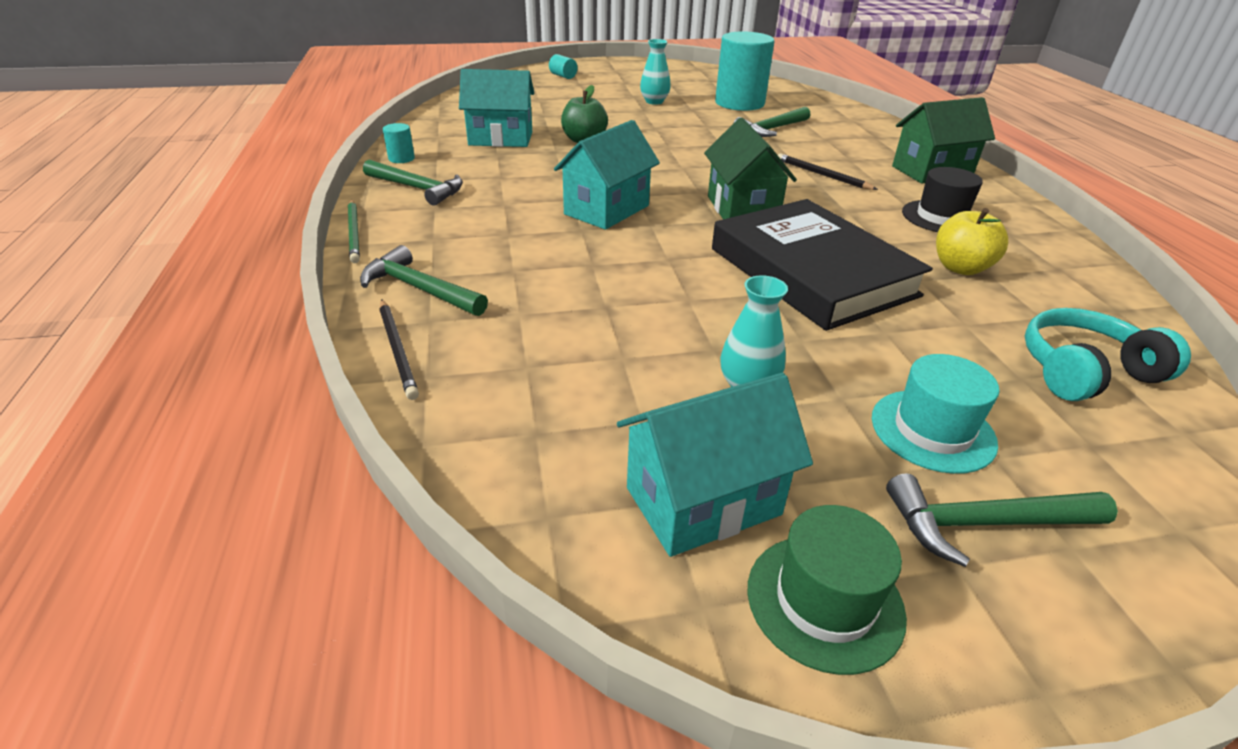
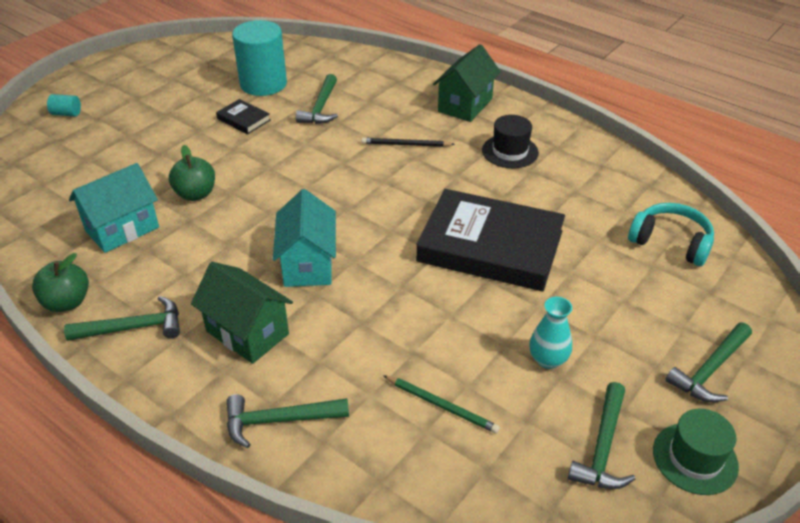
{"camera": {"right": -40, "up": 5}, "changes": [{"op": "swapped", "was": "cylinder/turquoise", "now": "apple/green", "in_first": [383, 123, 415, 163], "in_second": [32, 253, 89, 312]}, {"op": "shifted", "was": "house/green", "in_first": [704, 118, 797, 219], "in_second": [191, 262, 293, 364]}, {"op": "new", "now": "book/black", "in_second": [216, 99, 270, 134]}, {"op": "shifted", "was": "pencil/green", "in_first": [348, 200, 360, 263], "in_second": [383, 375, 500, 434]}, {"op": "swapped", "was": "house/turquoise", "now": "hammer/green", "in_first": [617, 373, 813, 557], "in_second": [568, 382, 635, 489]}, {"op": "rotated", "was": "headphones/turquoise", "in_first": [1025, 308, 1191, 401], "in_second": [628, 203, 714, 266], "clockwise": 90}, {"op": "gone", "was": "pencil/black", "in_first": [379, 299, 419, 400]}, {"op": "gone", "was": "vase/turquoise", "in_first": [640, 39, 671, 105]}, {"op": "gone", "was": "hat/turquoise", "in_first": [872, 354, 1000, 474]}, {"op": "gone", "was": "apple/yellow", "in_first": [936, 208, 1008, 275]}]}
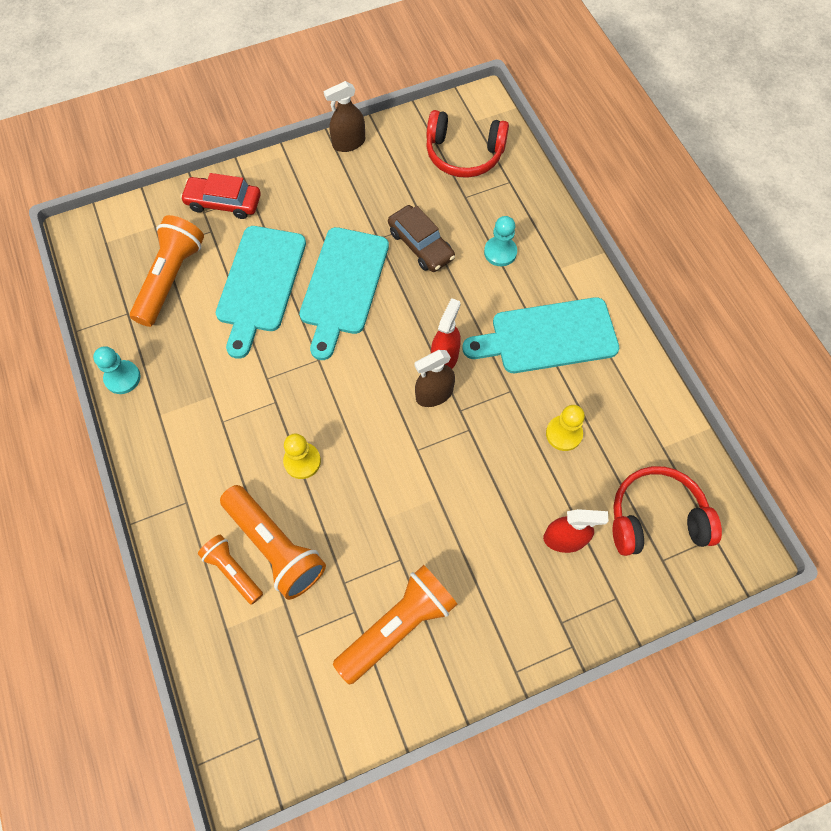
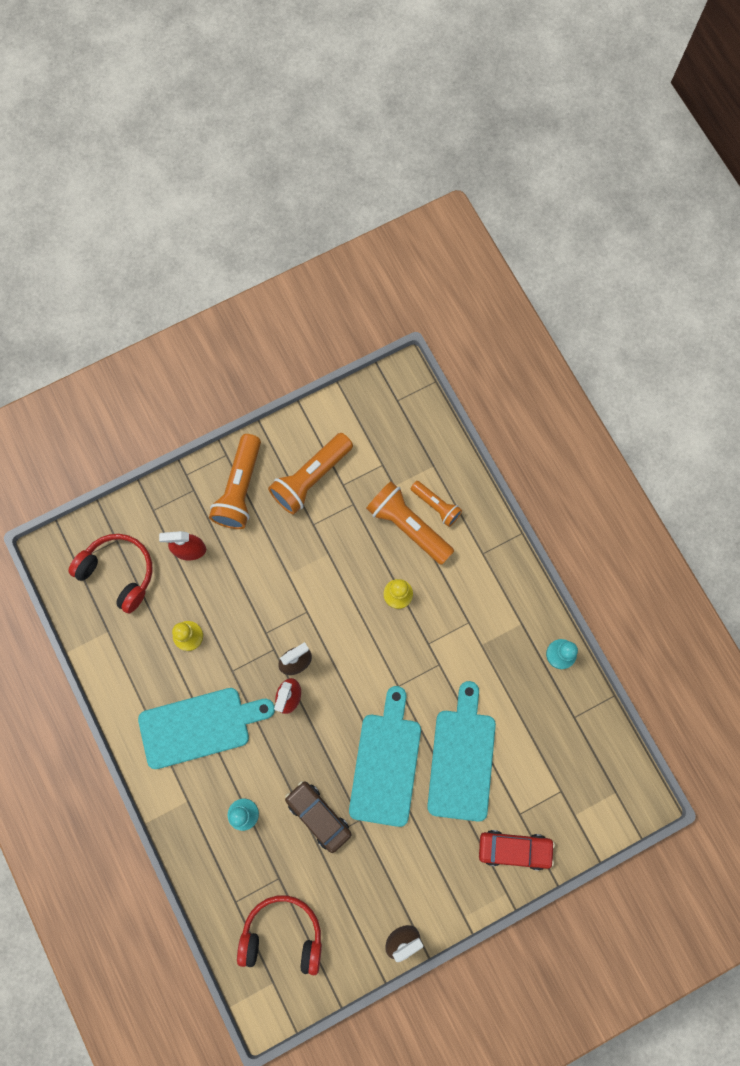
{"camera": {"right": 175, "up": 10}, "changes": [{"op": "rotated", "was": "headphones/red", "in_first": [613, 466, 722, 556], "in_second": [68, 534, 152, 614], "clockwise": -135}, {"op": "shifted", "was": "flashlight/orange", "in_first": [130, 215, 204, 327], "in_second": [209, 434, 261, 529]}]}
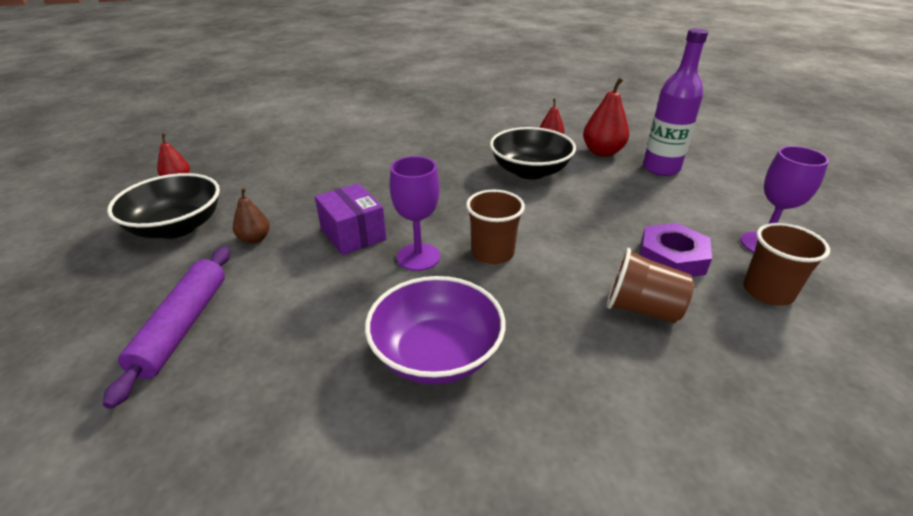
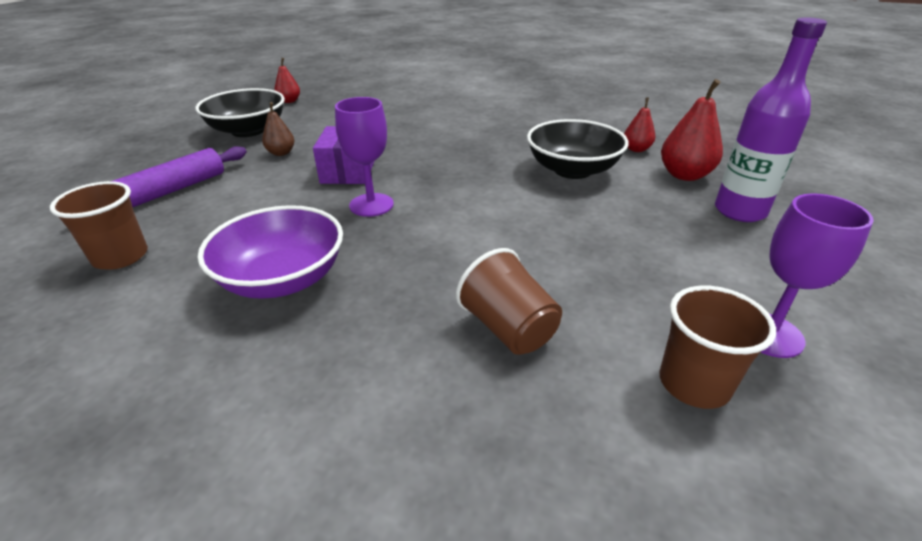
{"camera": {"right": 35, "up": 0}, "changes": [{"op": "shifted", "was": "cup/brown", "in_first": [466, 190, 525, 264], "in_second": [50, 181, 148, 270]}, {"op": "gone", "was": "nut/purple", "in_first": [640, 223, 712, 277]}]}
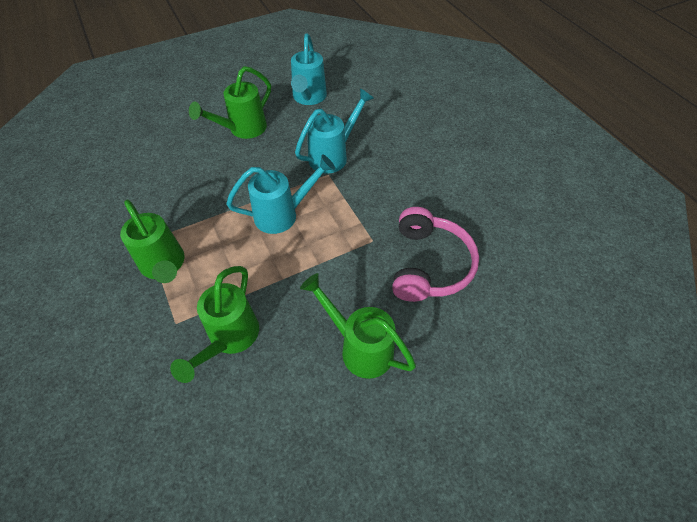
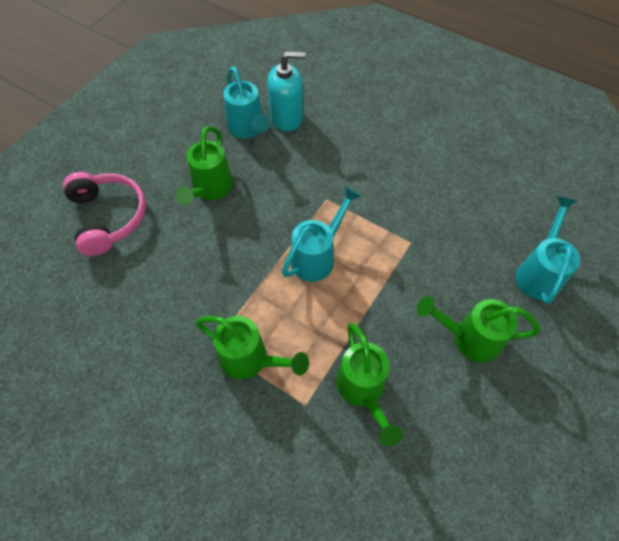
{"camera": {"right": -30, "up": 5}, "changes": [{"op": "shifted", "was": "headphones/pink", "in_first": [392, 207, 479, 302], "in_second": [63, 172, 146, 256]}, {"op": "new", "now": "soap dispenser/turquoise", "in_second": [267, 51, 306, 131]}, {"op": "shifted", "was": "watering can/turquoise", "in_first": [295, 88, 374, 174], "in_second": [516, 196, 580, 304]}]}
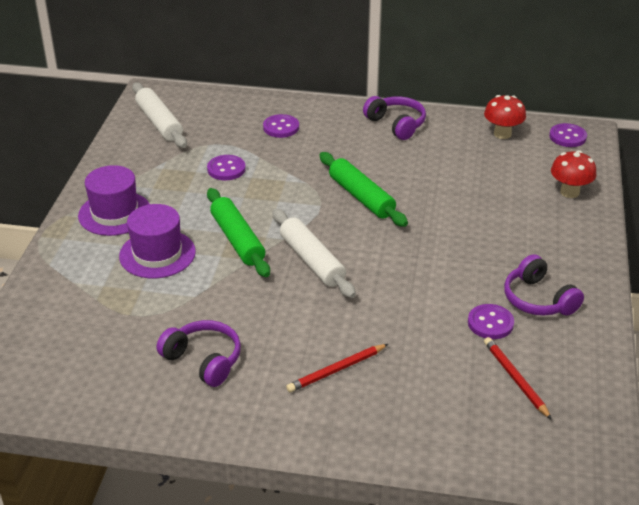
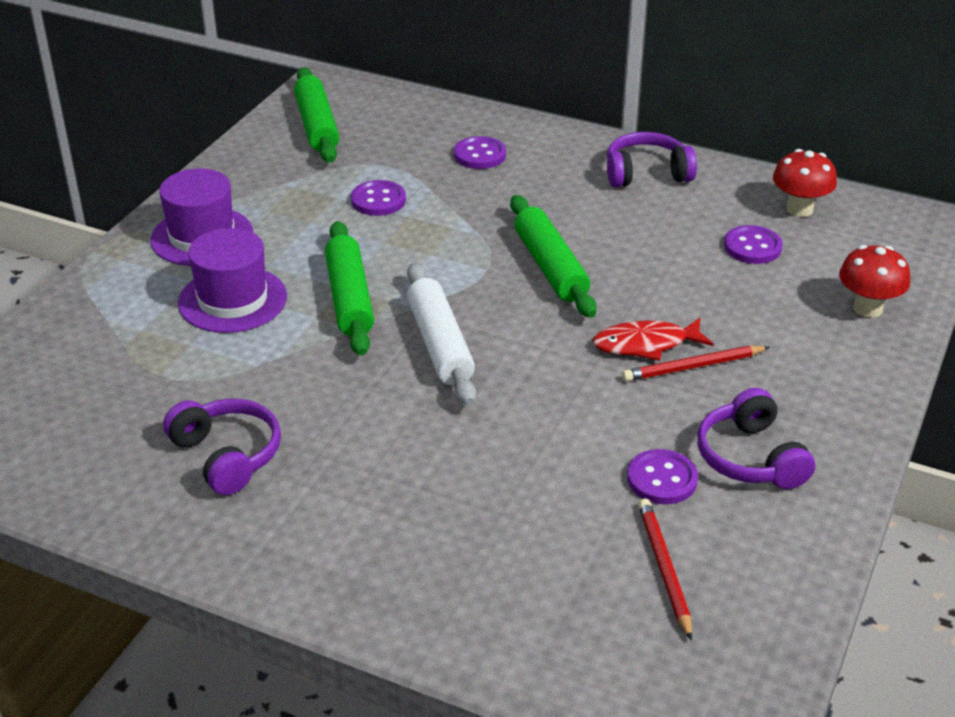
{"camera": {"right": 15, "up": 0}, "changes": [{"op": "repainted", "was": "rolling pin/white", "now": "rolling pin/green", "in_first": [132, 83, 187, 148], "in_second": [294, 67, 339, 163]}, {"op": "new", "now": "fish/red", "in_second": [593, 318, 713, 361]}, {"op": "rotated", "was": "headphones/purple", "in_first": [363, 96, 426, 140], "in_second": [607, 132, 697, 187], "clockwise": -75}, {"op": "shifted", "was": "pencil/red", "in_first": [286, 344, 388, 392], "in_second": [622, 346, 770, 382]}, {"op": "shifted", "was": "button/purple", "in_first": [549, 123, 587, 147], "in_second": [724, 225, 783, 264]}]}
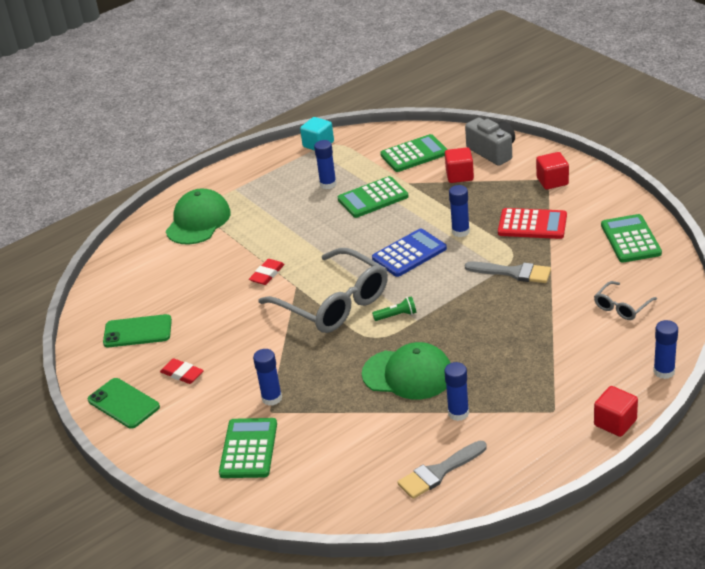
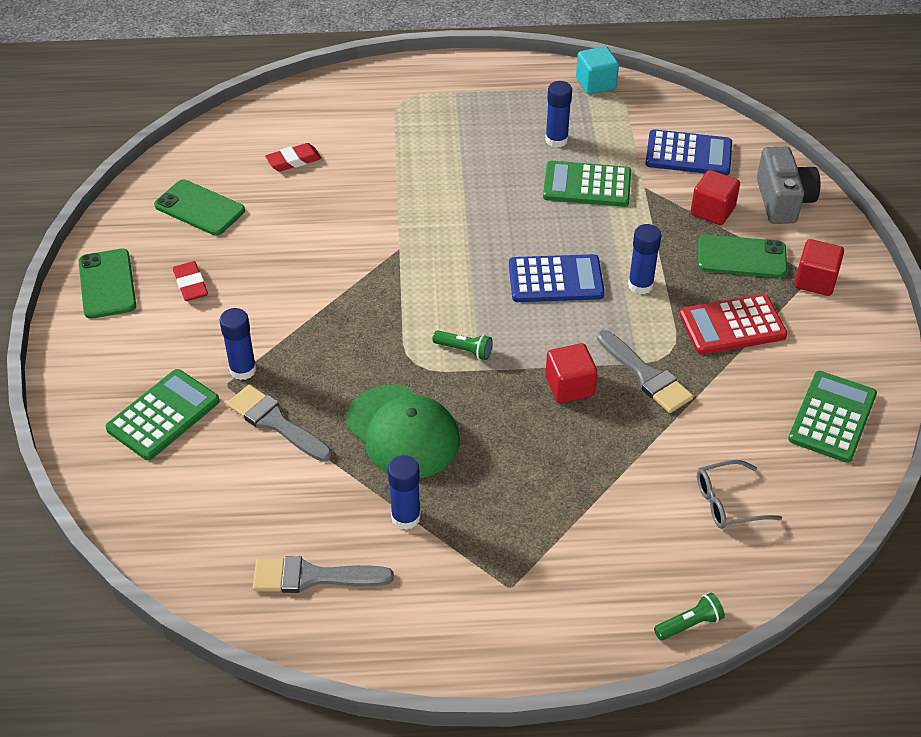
{"camera": {"right": 30, "up": 10}, "changes": [{"op": "new", "now": "brush/grey", "in_second": [227, 385, 332, 462]}, {"op": "shifted", "was": "eraser/red", "in_first": [249, 259, 285, 285], "in_second": [265, 143, 322, 172]}, {"op": "shifted", "was": "cube/red", "in_first": [594, 386, 638, 437], "in_second": [545, 343, 597, 403]}, {"op": "repainted", "was": "calculator/green", "now": "calculator/blue", "in_first": [380, 134, 448, 172], "in_second": [645, 129, 732, 175]}, {"op": "swapped", "was": "glue stick/blue", "now": "flashlight/green", "in_first": [653, 320, 678, 379], "in_second": [654, 593, 725, 641]}, {"op": "rotated", "was": "calculator/red", "in_first": [498, 208, 567, 239], "in_second": [679, 294, 787, 354], "clockwise": 120}, {"op": "new", "now": "phone/green", "in_second": [698, 234, 787, 278]}, {"op": "gone", "was": "cap/green", "in_first": [166, 189, 231, 244]}, {"op": "gone", "was": "glasses/grey", "in_first": [258, 248, 388, 333]}]}
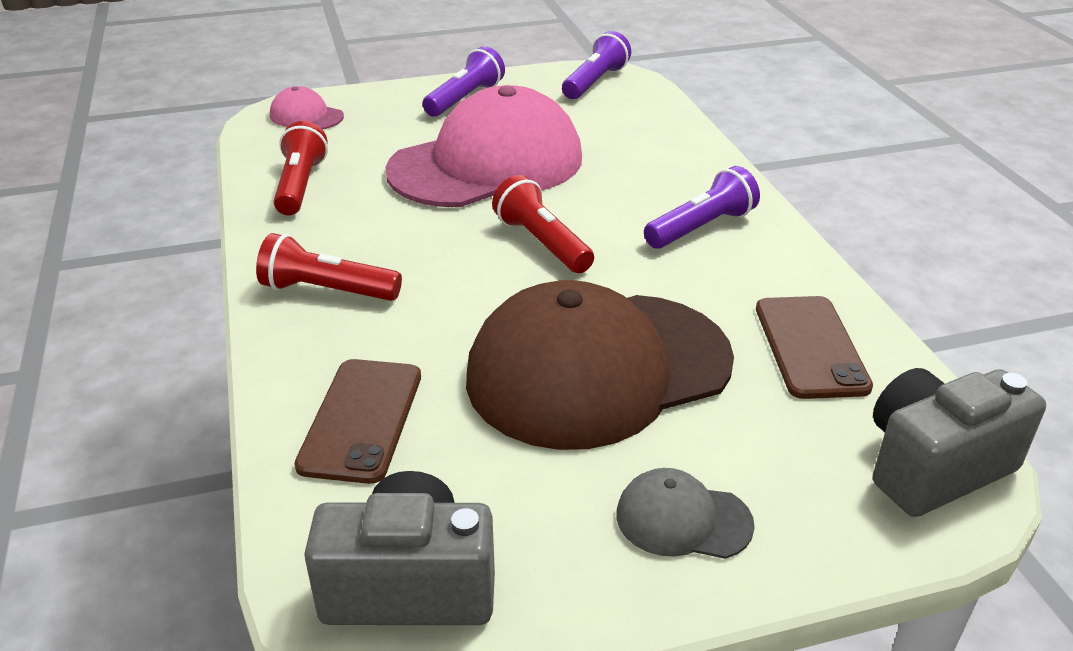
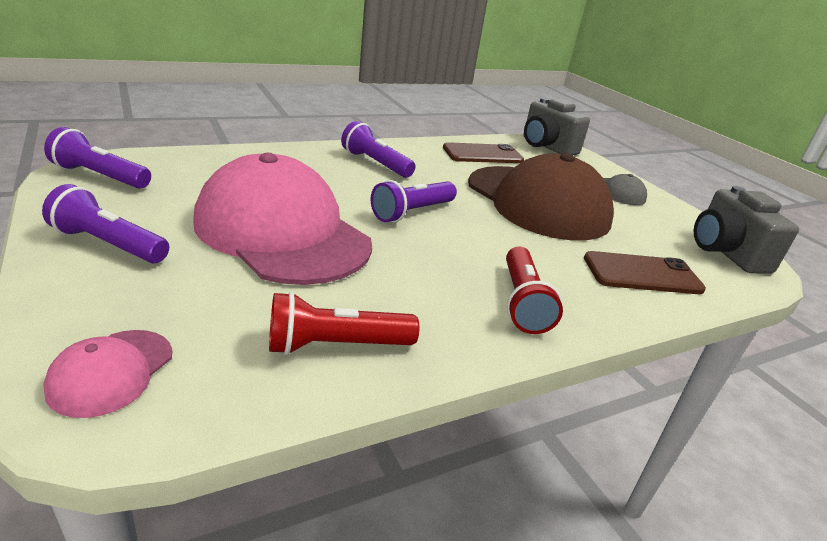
{"camera": {"right": -105, "up": -5}, "changes": [{"op": "repainted", "was": "flashlight/red", "now": "flashlight/purple", "in_first": [492, 175, 594, 273], "in_second": [371, 180, 457, 222]}]}
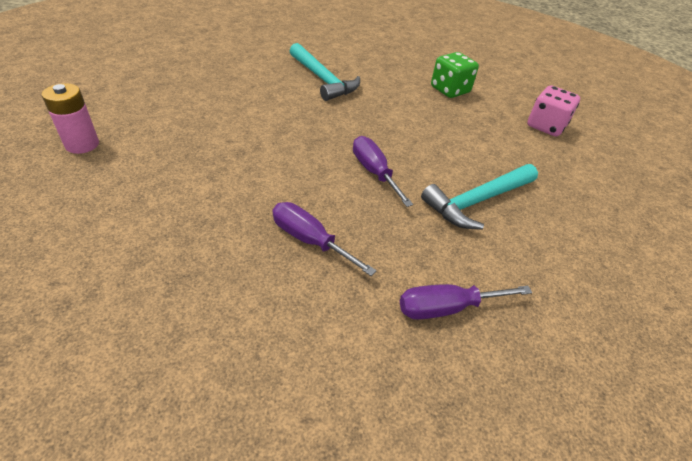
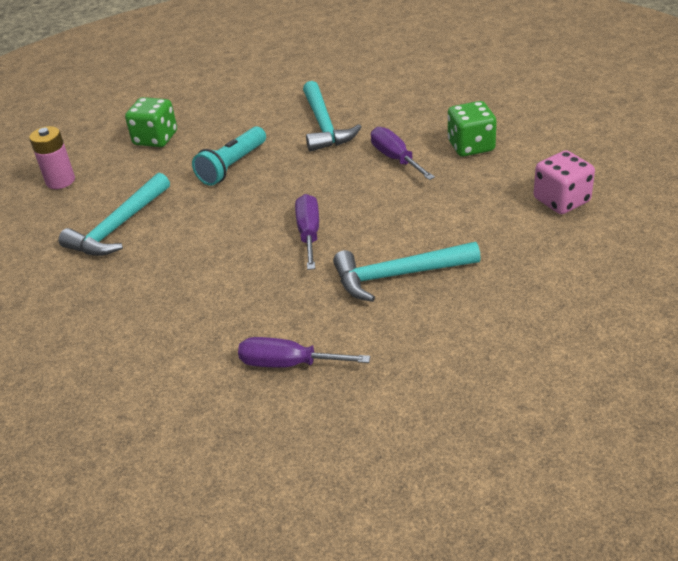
{"camera": {"right": 30, "up": -5}, "changes": [{"op": "new", "now": "hammer/turquoise", "in_second": [59, 173, 170, 256]}, {"op": "new", "now": "dice/green", "in_second": [125, 97, 177, 147]}, {"op": "new", "now": "flashlight/turquoise", "in_second": [192, 126, 266, 186]}, {"op": "shifted", "was": "screwdriver/purple", "in_first": [273, 202, 377, 276], "in_second": [371, 127, 435, 180]}]}
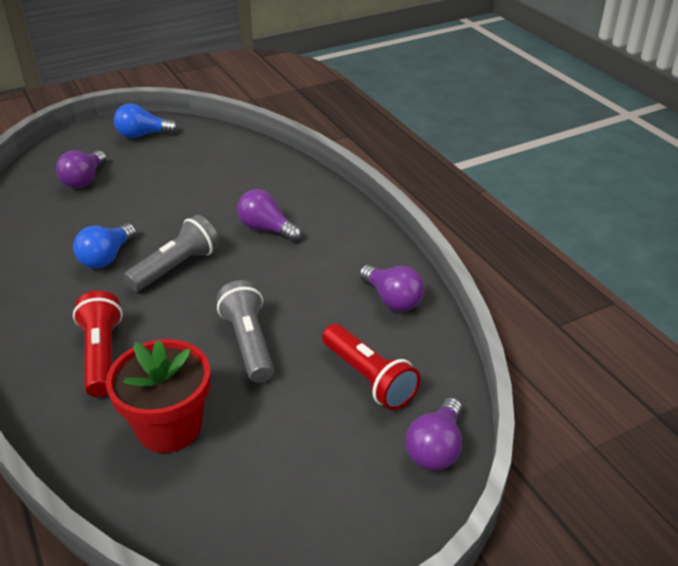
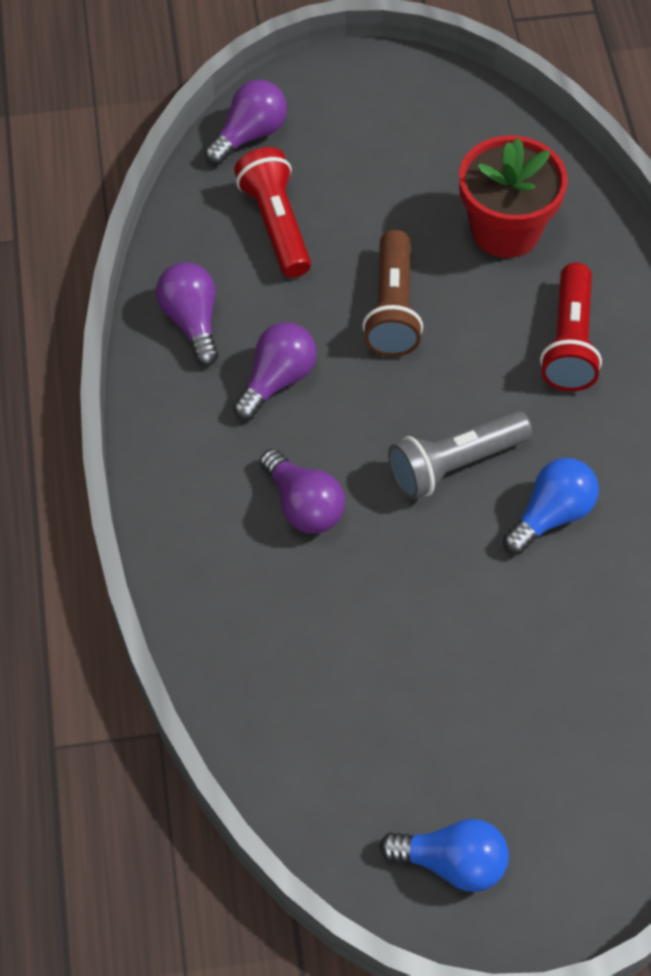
{"camera": {"right": -160, "up": 20}, "changes": [{"op": "shifted", "was": "light bulb/purple", "in_first": [56, 150, 107, 188], "in_second": [233, 322, 316, 420]}, {"op": "repainted", "was": "flashlight/grey", "now": "flashlight/brown", "in_first": [216, 280, 274, 383], "in_second": [362, 230, 423, 357]}]}
